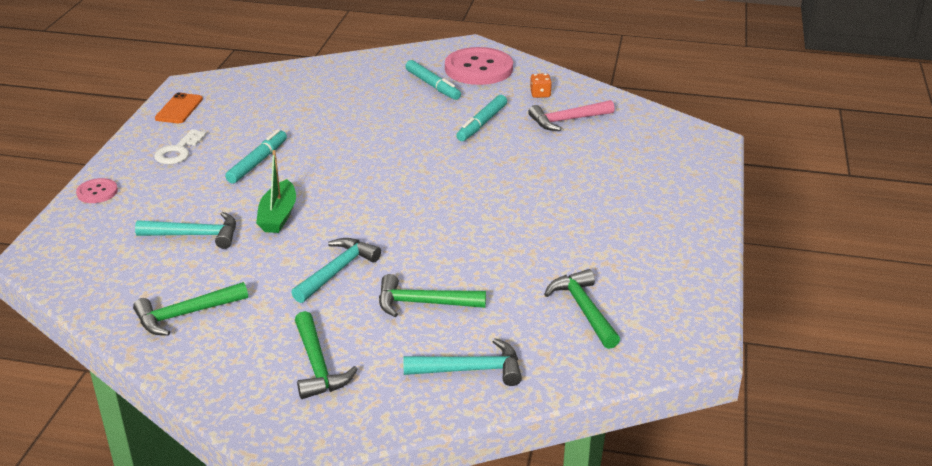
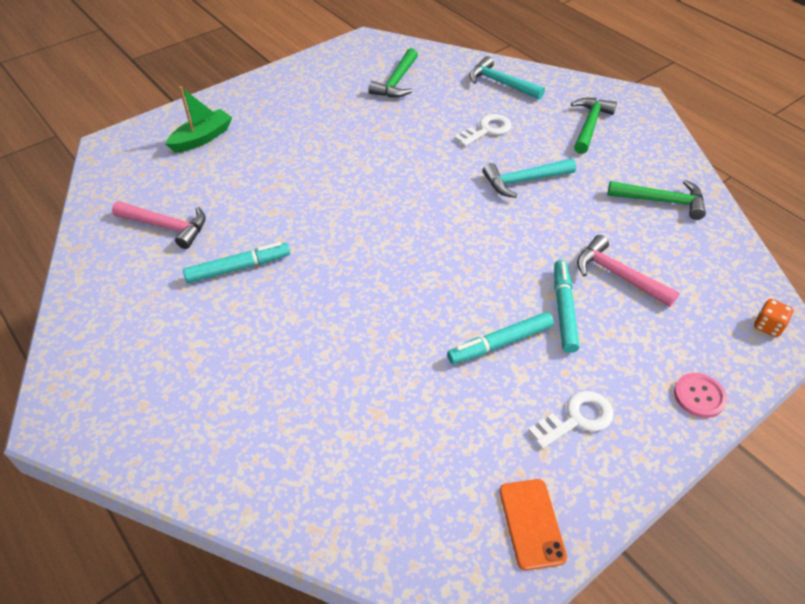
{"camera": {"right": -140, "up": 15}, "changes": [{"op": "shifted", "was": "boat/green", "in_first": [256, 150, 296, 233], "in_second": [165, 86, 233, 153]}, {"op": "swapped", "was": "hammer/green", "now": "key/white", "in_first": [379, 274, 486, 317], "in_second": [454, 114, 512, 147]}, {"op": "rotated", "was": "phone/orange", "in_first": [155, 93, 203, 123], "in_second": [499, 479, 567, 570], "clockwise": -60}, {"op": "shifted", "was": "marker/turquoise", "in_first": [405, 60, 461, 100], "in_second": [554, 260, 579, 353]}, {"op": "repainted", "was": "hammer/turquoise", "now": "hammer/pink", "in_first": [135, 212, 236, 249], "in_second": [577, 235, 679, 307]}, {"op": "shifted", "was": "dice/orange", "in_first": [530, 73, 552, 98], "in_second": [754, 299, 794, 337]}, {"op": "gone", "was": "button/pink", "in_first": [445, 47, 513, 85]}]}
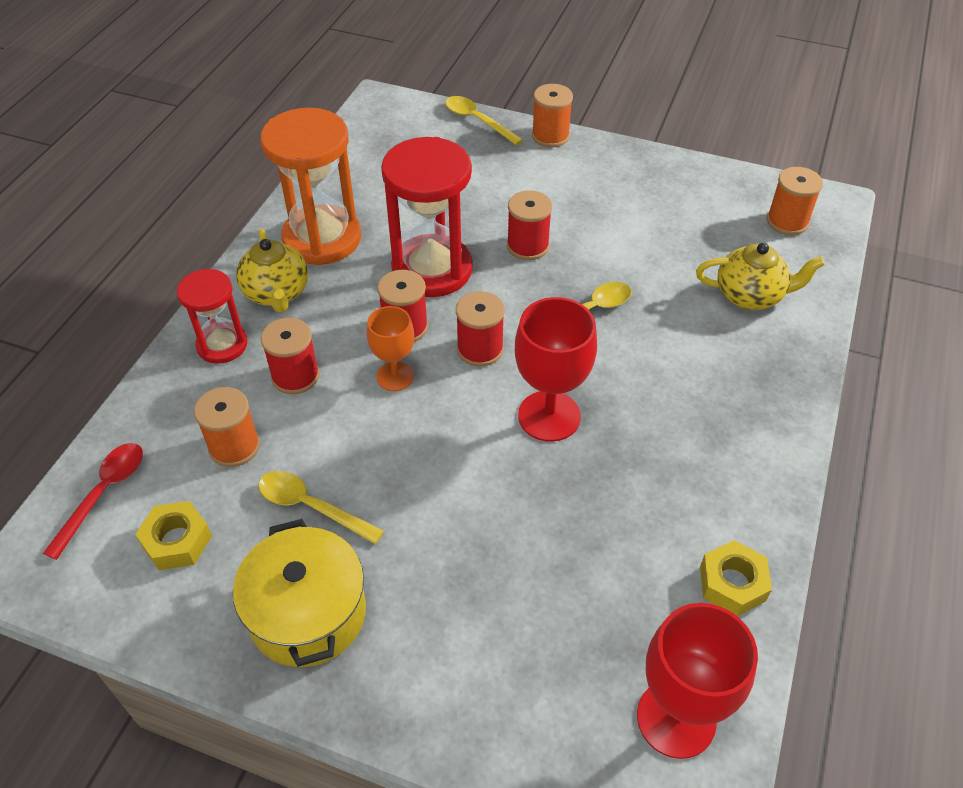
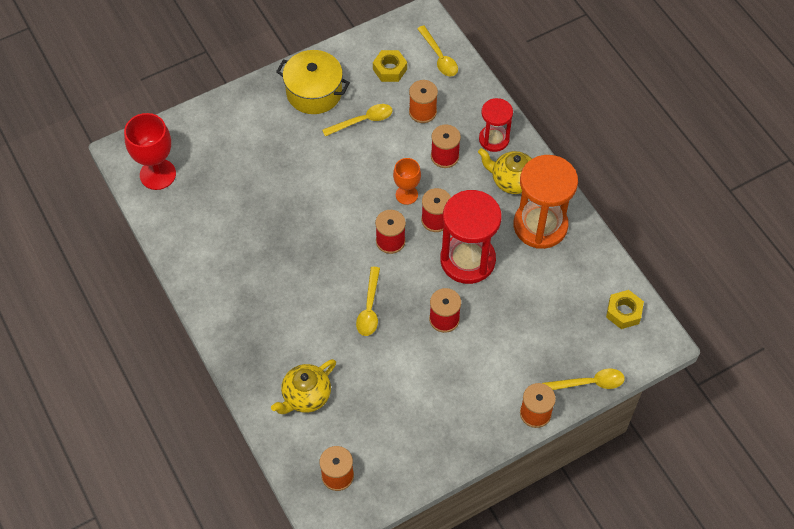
{"camera": {"right": 130, "up": 10}, "changes": [{"op": "repainted", "was": "spoon/red", "now": "spoon/yellow", "in_first": [43, 443, 143, 560], "in_second": [417, 25, 458, 76]}, {"op": "shifted", "was": "nut/yellow", "in_first": [700, 540, 772, 616], "in_second": [606, 290, 644, 329]}, {"op": "gone", "was": "goblet/red", "in_first": [515, 297, 597, 442]}]}
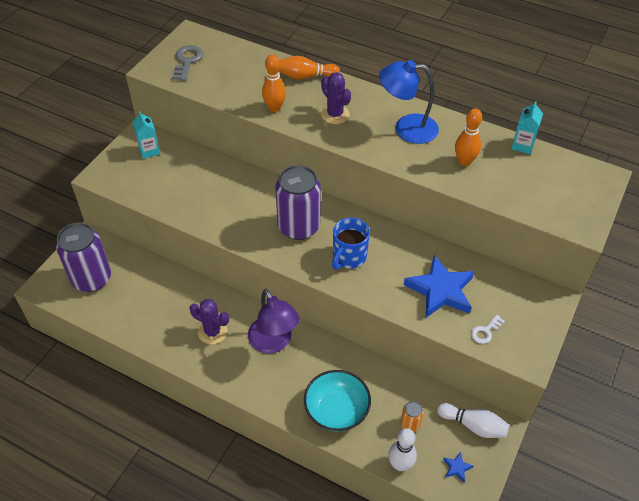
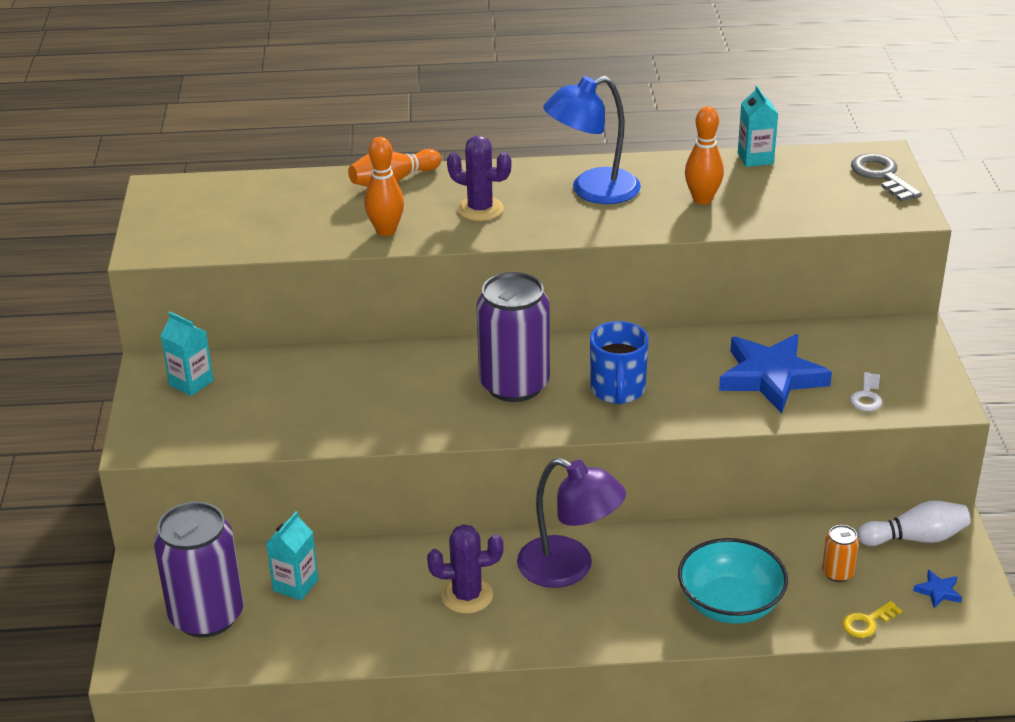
{"camera": {"right": -30, "up": -15}, "changes": [{"op": "new", "now": "carton/turquoise", "in_second": [266, 511, 318, 600]}, {"op": "swapped", "was": "bowling pin/white", "now": "key/yellow", "in_first": [388, 428, 417, 471], "in_second": [842, 601, 902, 638]}, {"op": "shifted", "was": "key/grey", "in_first": [172, 45, 203, 81], "in_second": [851, 153, 922, 202]}]}
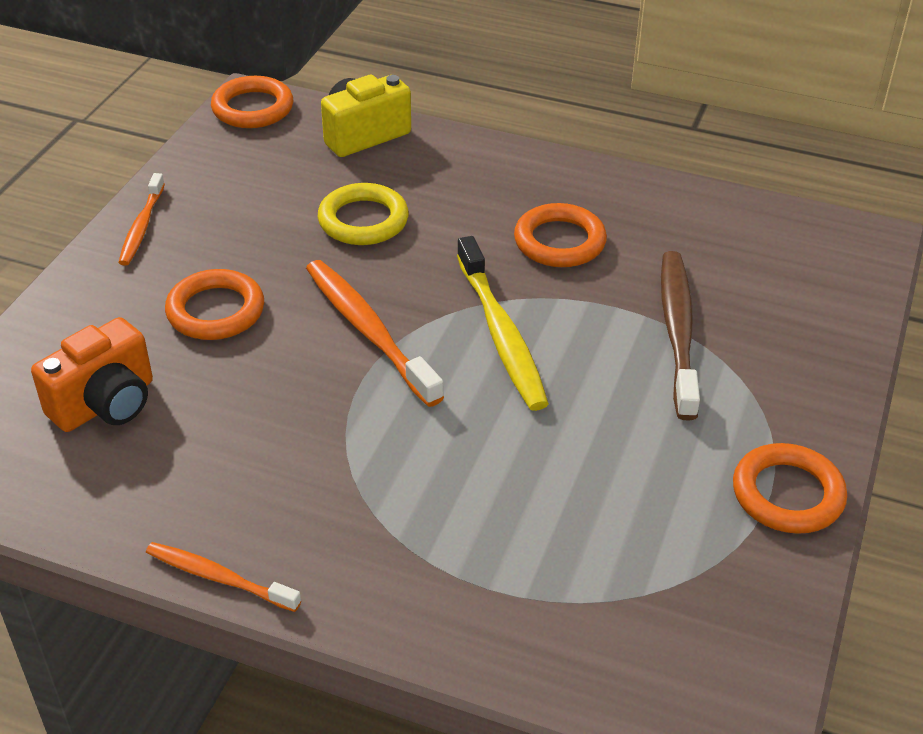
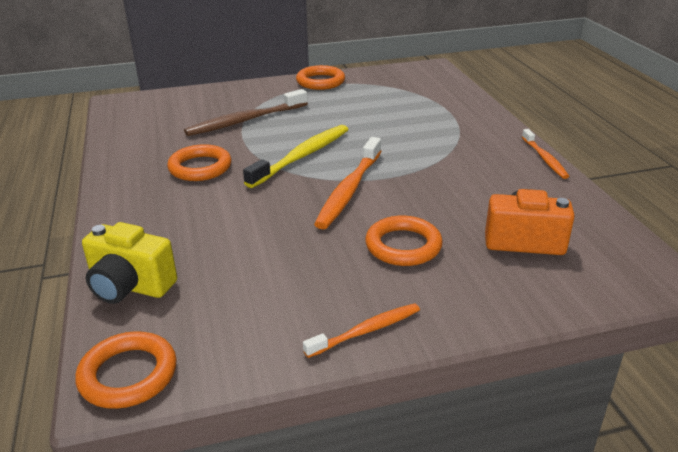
{"camera": {"right": -125, "up": -10}, "changes": [{"op": "gone", "was": "ring/yellow", "in_first": [318, 183, 409, 245]}]}
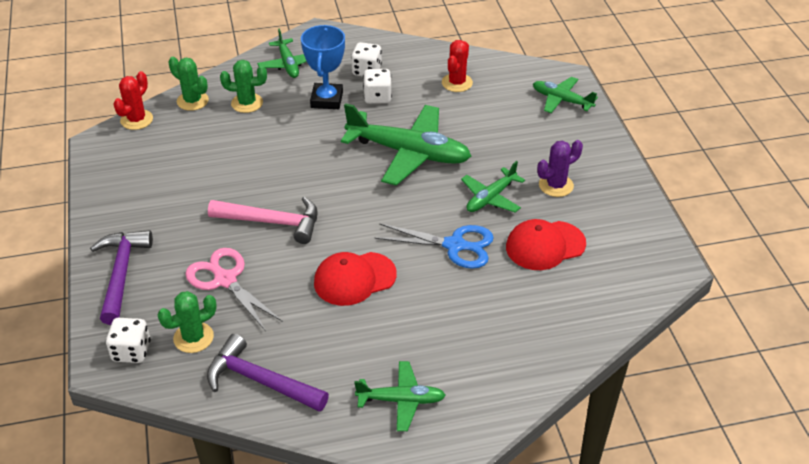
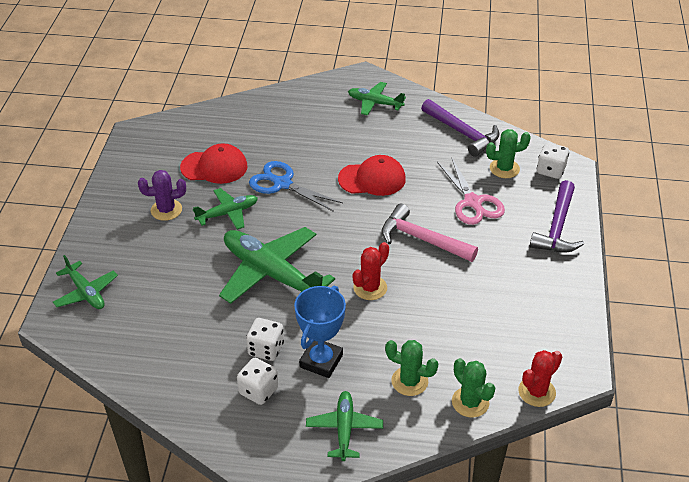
{"camera": {"right": -160, "up": 0}, "changes": [{"op": "shifted", "was": "cactus/red", "in_first": [442, 40, 473, 92], "in_second": [353, 242, 389, 300]}]}
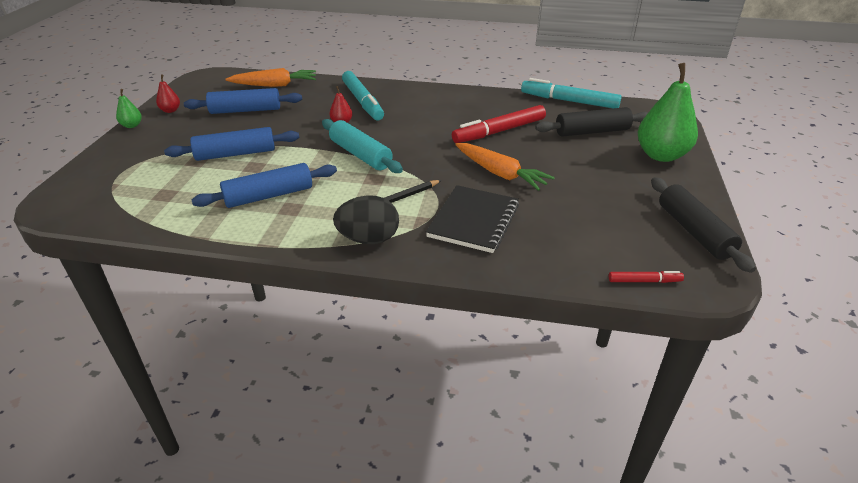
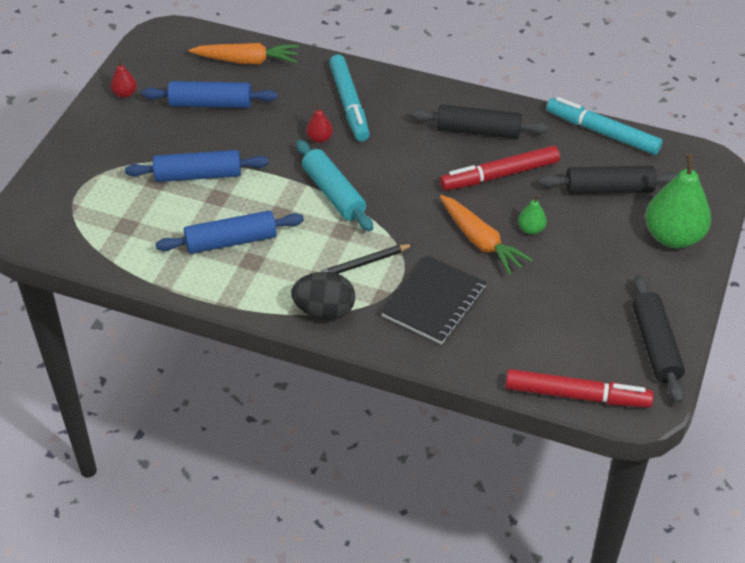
{"camera": {"right": 10, "up": 10}, "changes": [{"op": "new", "now": "rolling pin/black", "in_second": [410, 105, 549, 139]}, {"op": "scaled", "was": "marker/red", "in_first": [609, 271, 684, 283], "in_second": [505, 369, 654, 408], "ratio": 2.08}, {"op": "shifted", "was": "pear/green", "in_first": [116, 89, 142, 128], "in_second": [518, 195, 547, 235]}]}
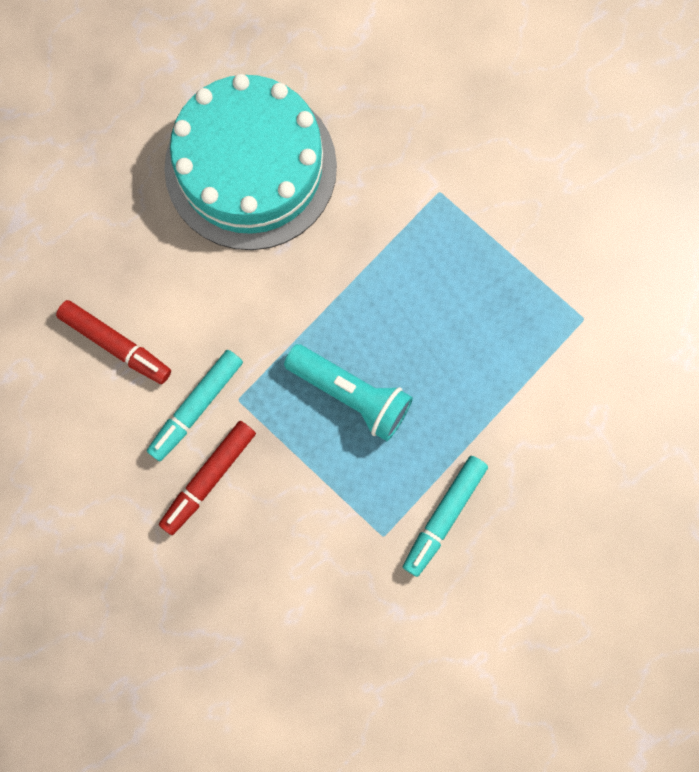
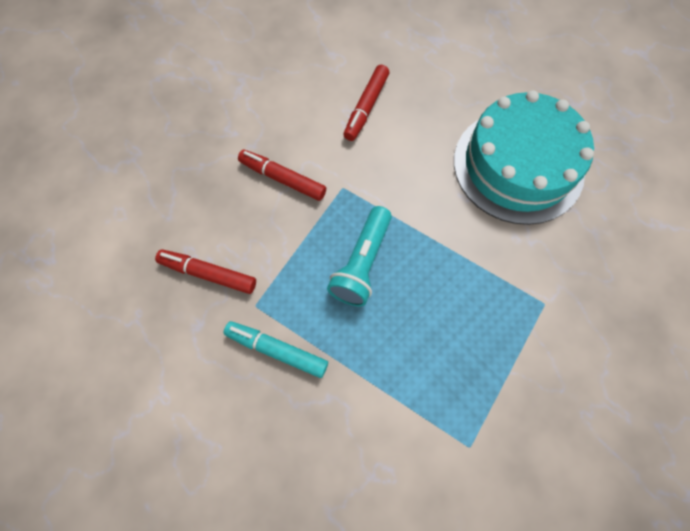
{"camera": {"right": 80, "up": -10}, "changes": [{"op": "new", "now": "marker/red", "in_second": [155, 249, 256, 294]}, {"op": "gone", "was": "marker/turquoise", "in_first": [147, 350, 243, 461]}]}
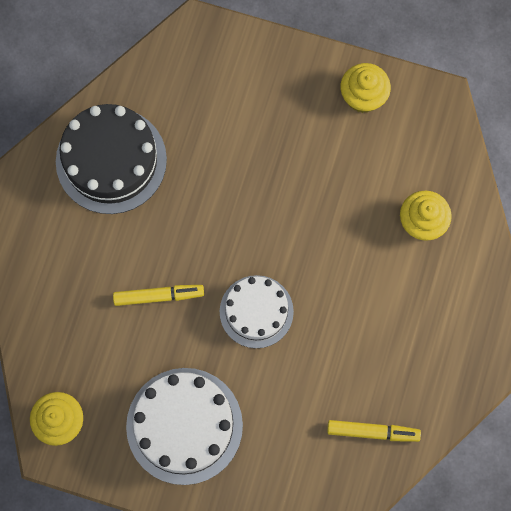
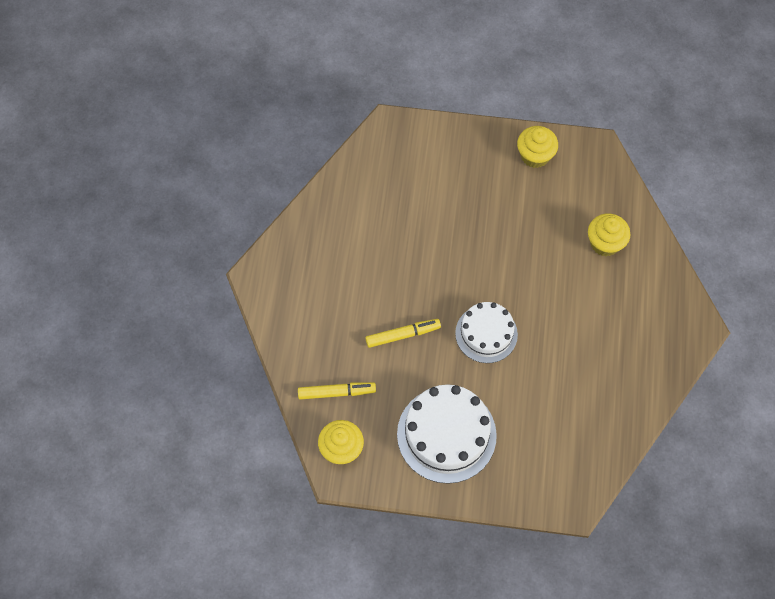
{"camera": {"right": -10, "up": -10}, "changes": [{"op": "shifted", "was": "marker/yellow", "in_first": [327, 420, 421, 442], "in_second": [298, 382, 376, 400]}, {"op": "gone", "was": "cake/black", "in_first": [56, 104, 167, 214]}]}
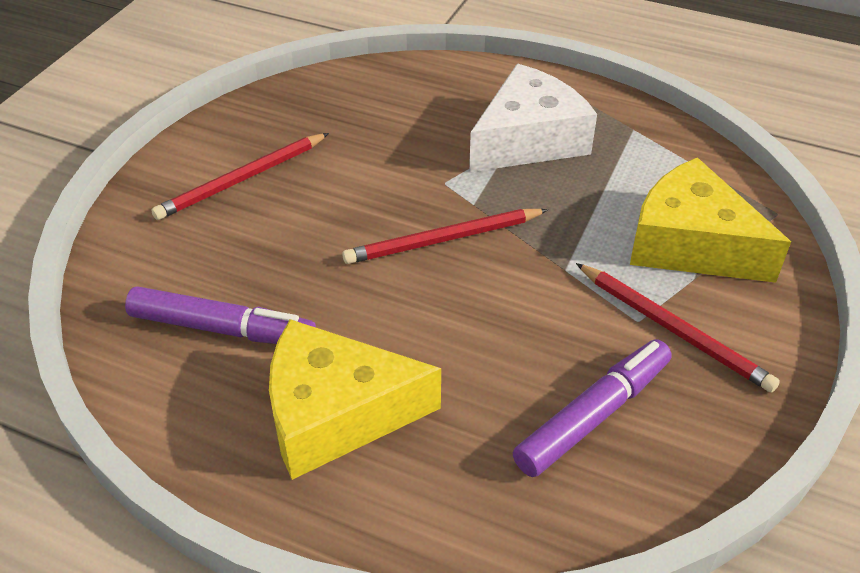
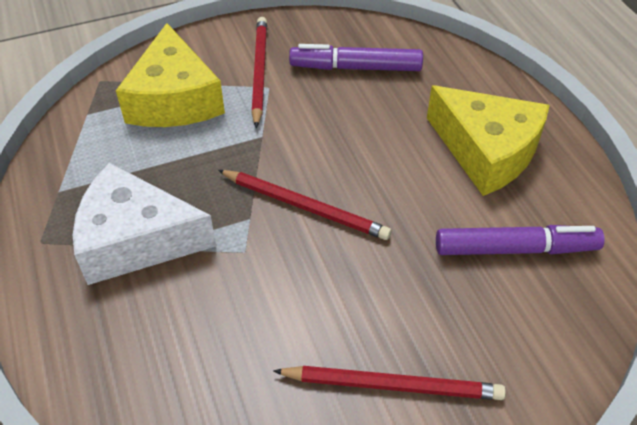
{"camera": {"right": -135, "up": 5}, "changes": [{"op": "rotated", "was": "marker/purple", "in_first": [125, 286, 316, 344], "in_second": [436, 225, 605, 255], "clockwise": 120}]}
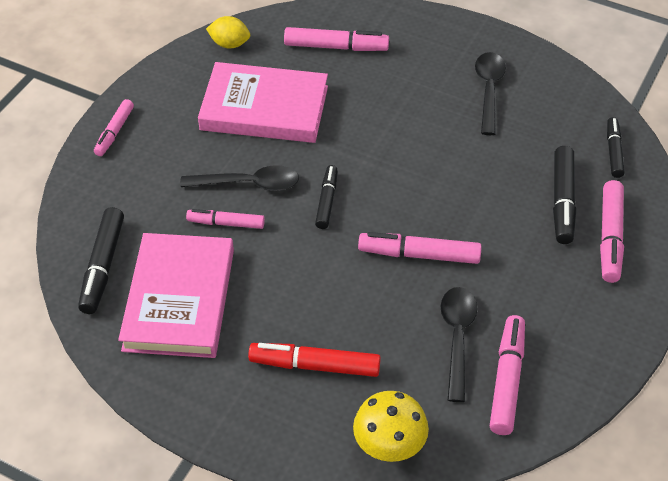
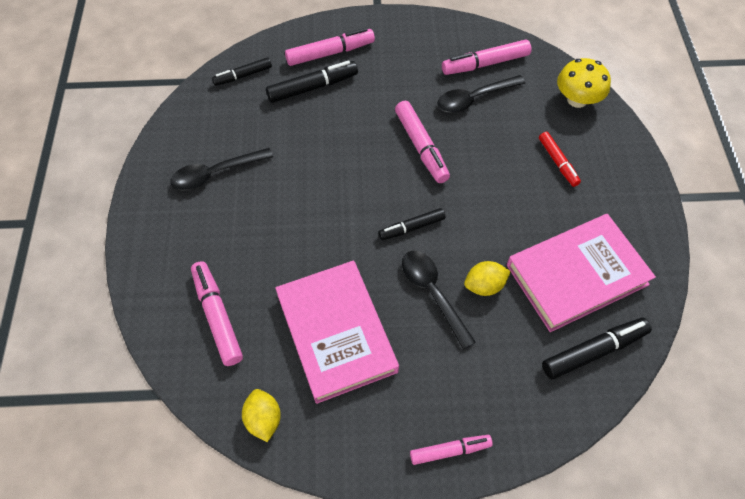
{"camera": {"right": -120, "up": 10}, "changes": [{"op": "swapped", "was": "marker/pink", "now": "lemon/yellow", "in_first": [186, 209, 265, 229], "in_second": [464, 261, 511, 296]}, {"op": "scaled", "was": "marker/red", "in_first": [248, 343, 381, 377], "in_second": [539, 132, 581, 187], "ratio": 0.65}]}
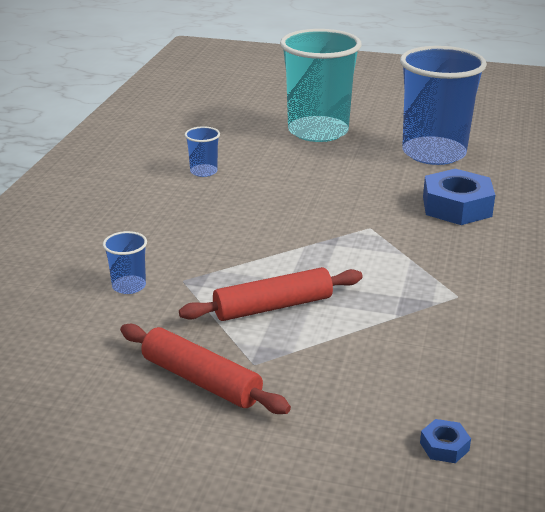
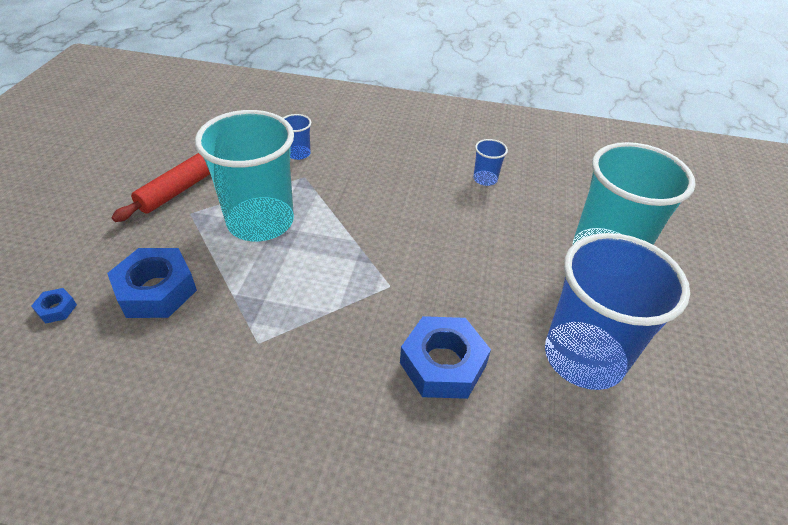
{"camera": {"right": 85, "up": 15}, "changes": [{"op": "new", "now": "nut/blue", "in_second": [107, 248, 197, 318]}, {"op": "swapped", "was": "rolling pin/red", "now": "cup/turquoise", "in_first": [179, 267, 363, 321], "in_second": [195, 110, 294, 241]}]}
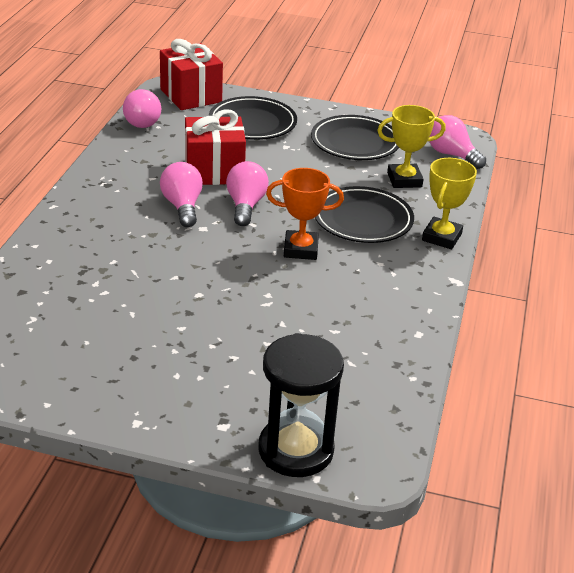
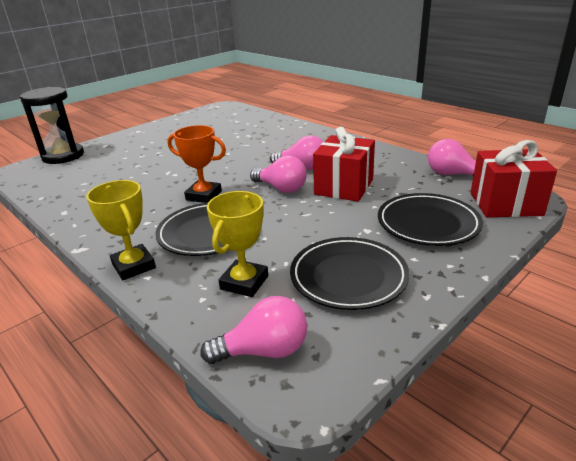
{"camera": {"right": 125, "up": -5}, "changes": [{"op": "rotated", "was": "trophy/orange", "in_first": [266, 168, 344, 260], "in_second": [168, 125, 226, 203], "clockwise": 75}]}
